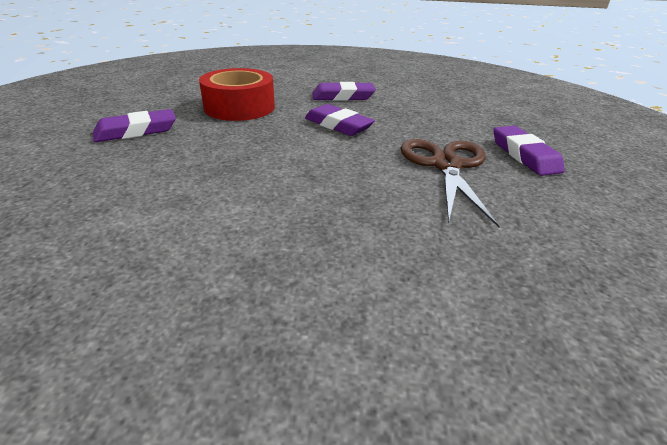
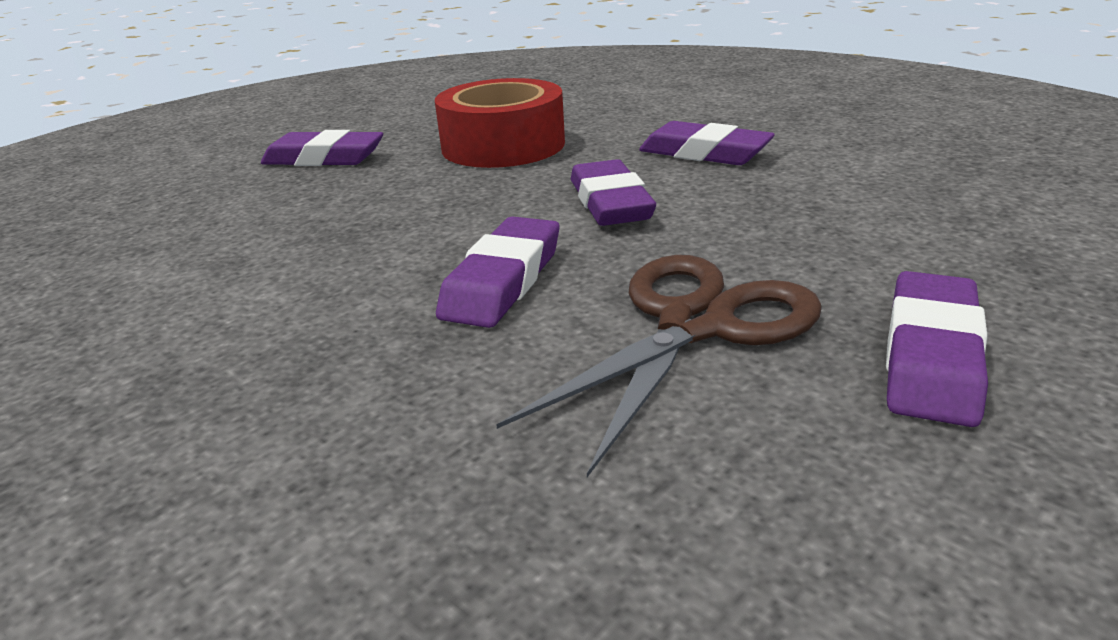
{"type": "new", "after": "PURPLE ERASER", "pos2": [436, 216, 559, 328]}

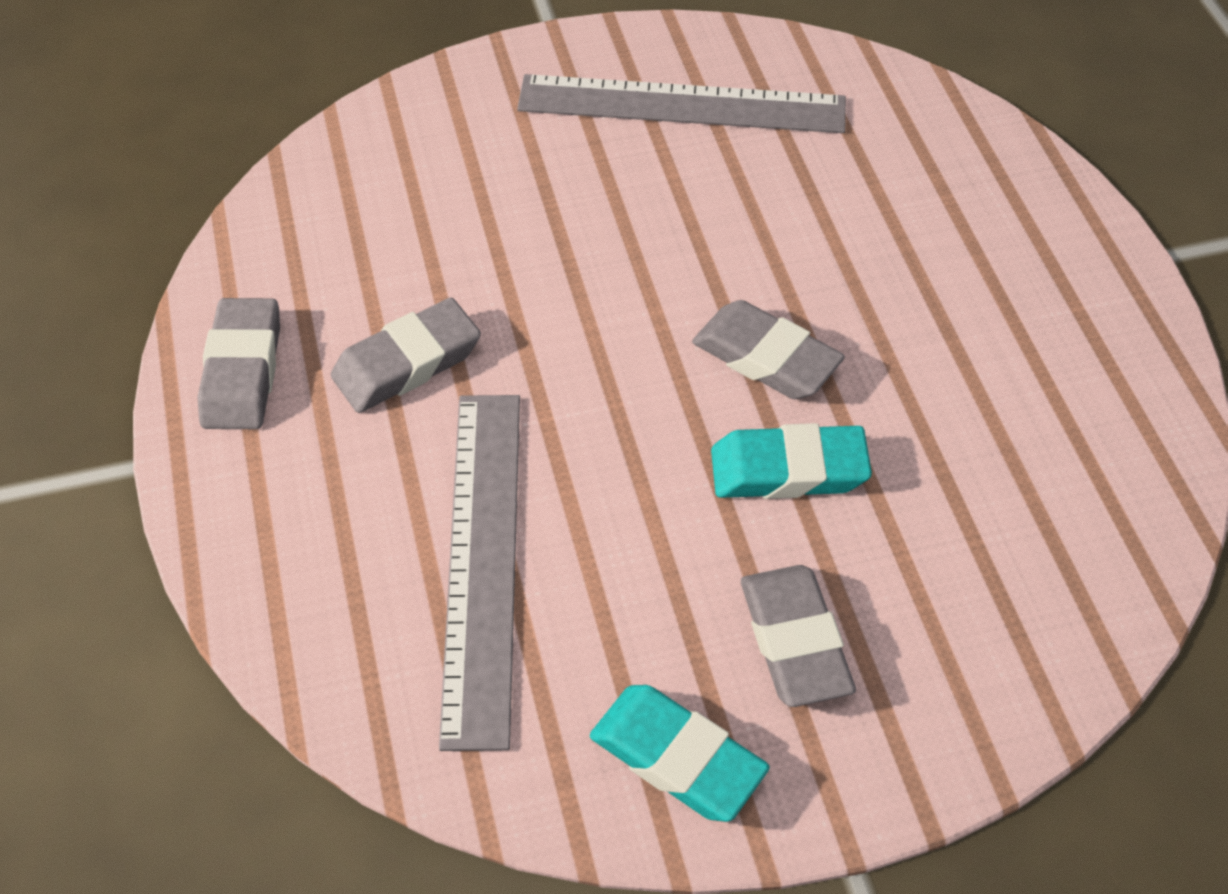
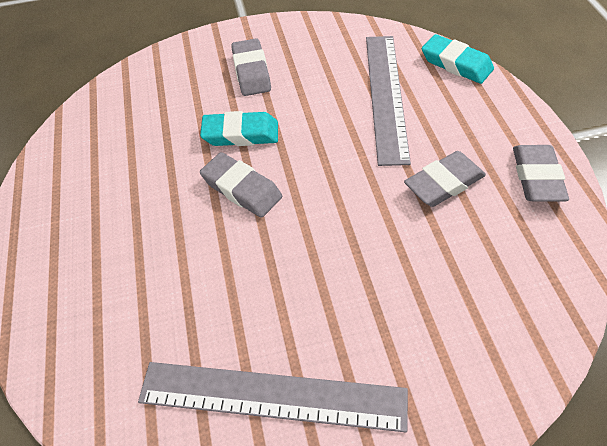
{"type": "shifted", "before": "TURQUOISE ERASER", "pos1": [590, 685, 770, 822], "pos2": [422, 34, 494, 84]}

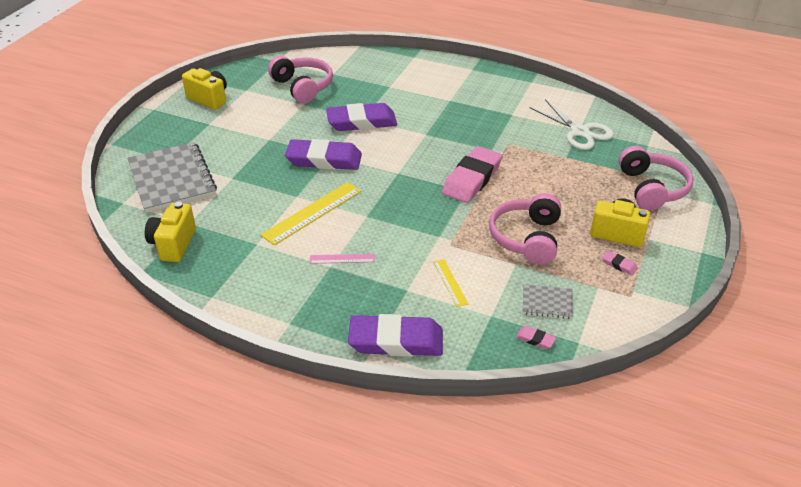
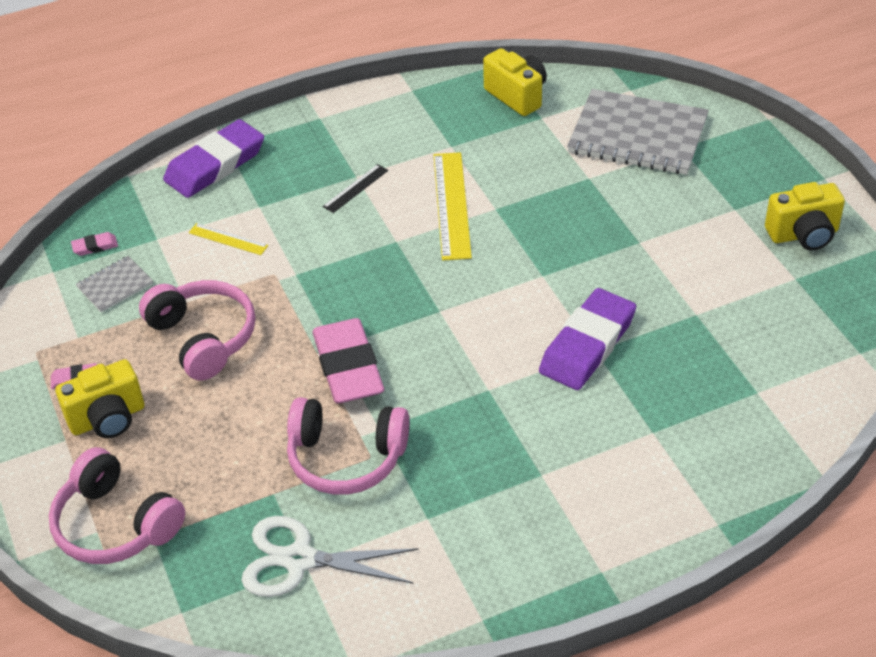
{"type": "gone", "before": "PURPLE ERASER", "pos1": [285, 139, 362, 170]}
{"type": "shifted", "before": "PINK HEADPHONES", "pos1": [268, 56, 333, 103], "pos2": [287, 397, 409, 495]}
{"type": "repainted", "before": "PINK RULER", "after": "BLACK RULER", "pos1": [309, 254, 375, 264], "pos2": [322, 164, 388, 213]}

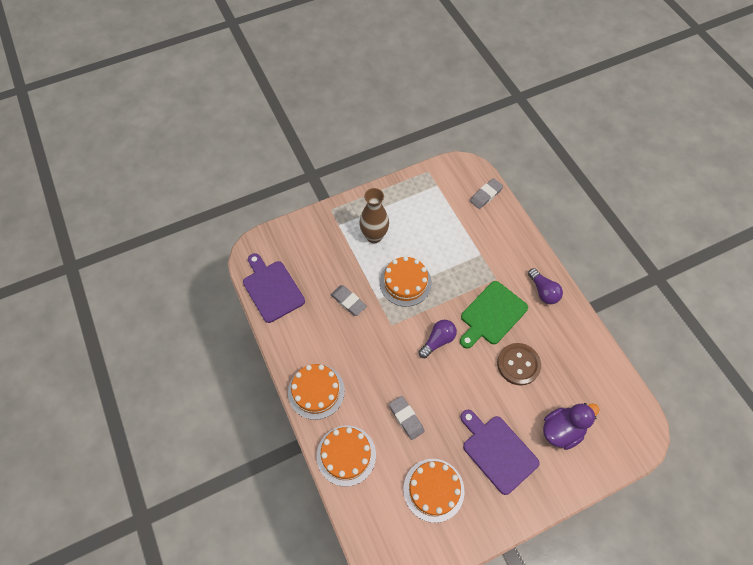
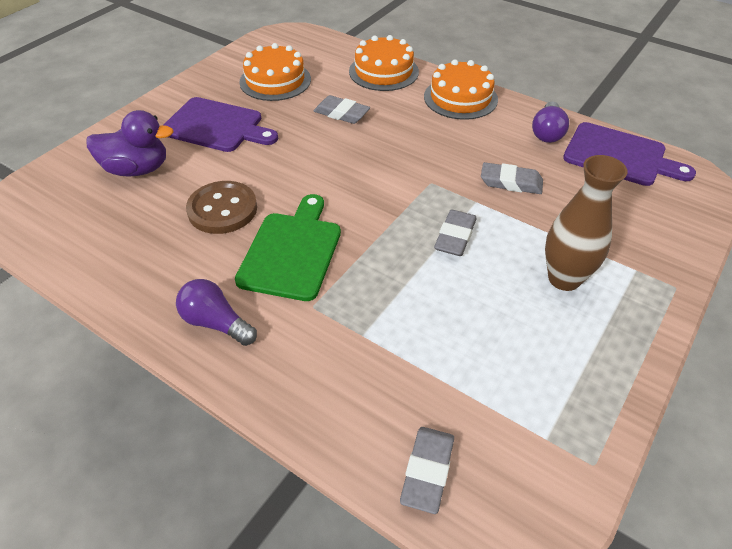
{"type": "shifted", "before": "PURPLE LIGHT BULB", "pos1": [419, 320, 457, 358], "pos2": [532, 102, 569, 143]}
{"type": "swapped", "before": "ORANGE CAKE", "after": "GREY ERASER", "pos1": [380, 256, 432, 307], "pos2": [434, 209, 477, 256]}
{"type": "rotated", "before": "PURPLE DUCK", "pos1": [543, 403, 600, 450], "pos2": [86, 110, 173, 177], "turn": -120}

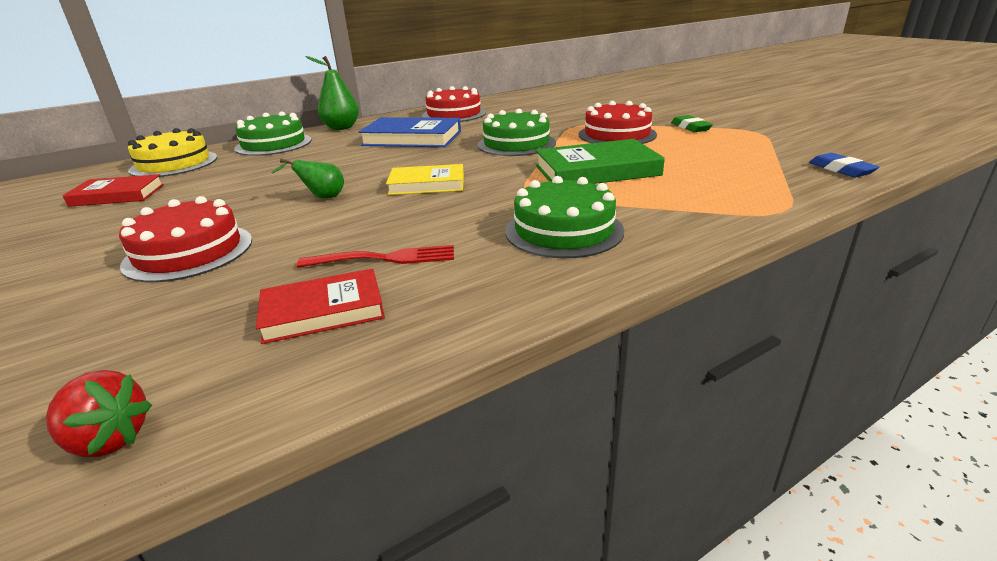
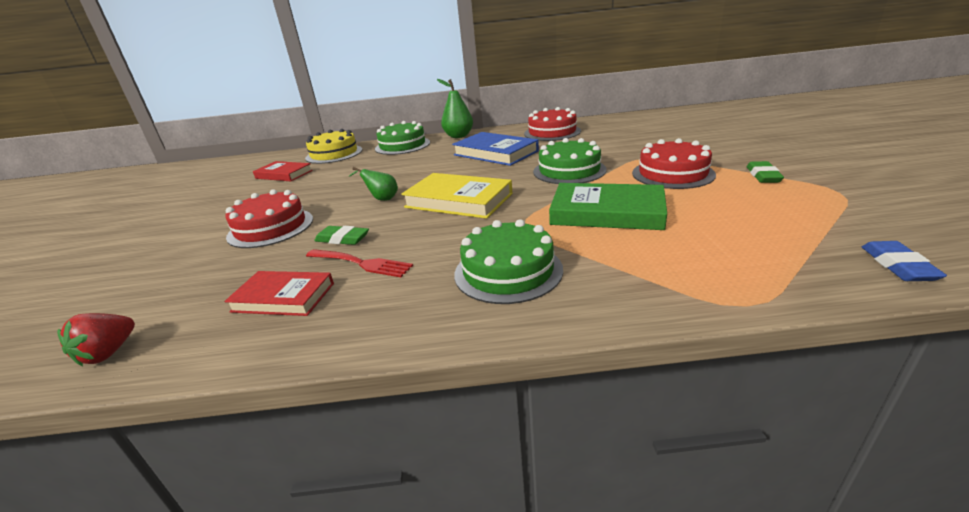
{"type": "new", "after": "GREEN ERASER", "pos2": [314, 226, 369, 245]}
{"type": "rotated", "before": "RED STRAWBERRY", "pos1": [46, 370, 152, 457], "pos2": [57, 313, 135, 367], "turn": 60}
{"type": "scaled", "before": "YELLOW BOOK", "pos1": [386, 164, 464, 195], "pos2": [401, 173, 513, 219], "scale": 1.52}

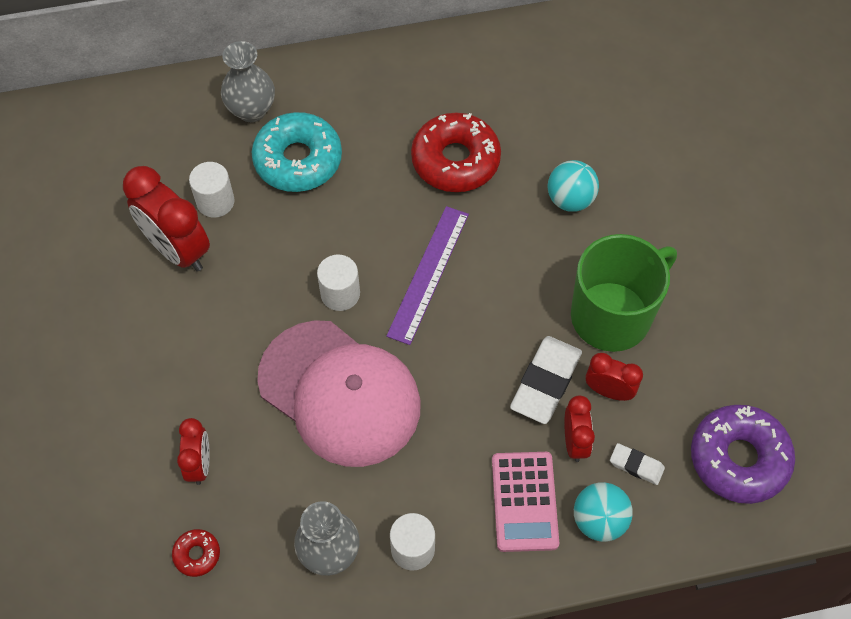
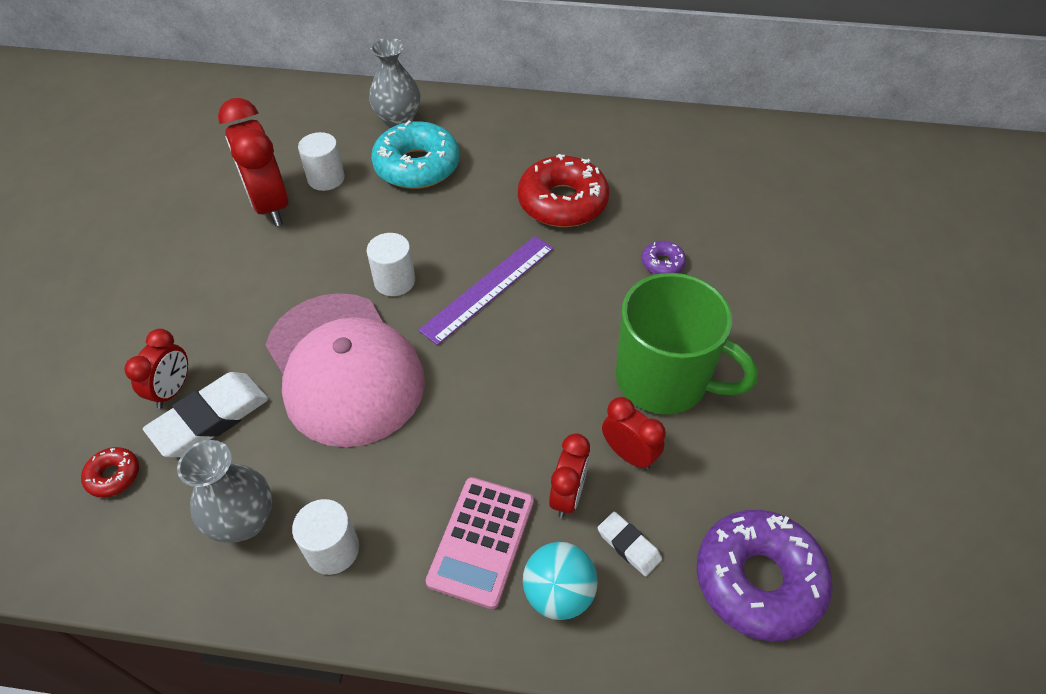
{"type": "shifted", "before": "WHITE ERASER", "pos1": [510, 336, 582, 424], "pos2": [143, 372, 269, 457]}
{"type": "swapped", "before": "TURQUOISE BALL", "after": "PURPLE DONUT", "pos1": [548, 160, 599, 212], "pos2": [642, 241, 686, 274]}
{"type": "rotated", "before": "GREEN MUG", "pos1": [571, 234, 677, 352], "pos2": [616, 273, 758, 415], "turn": 45}

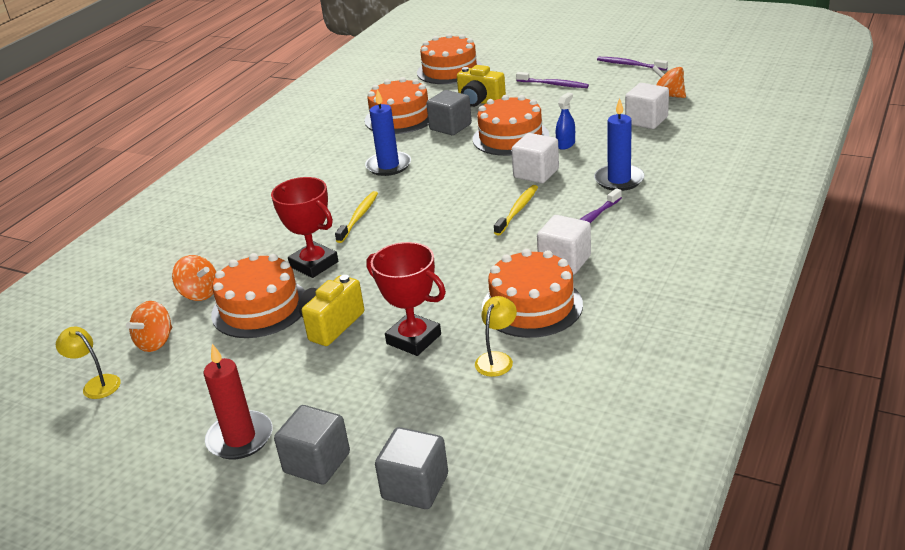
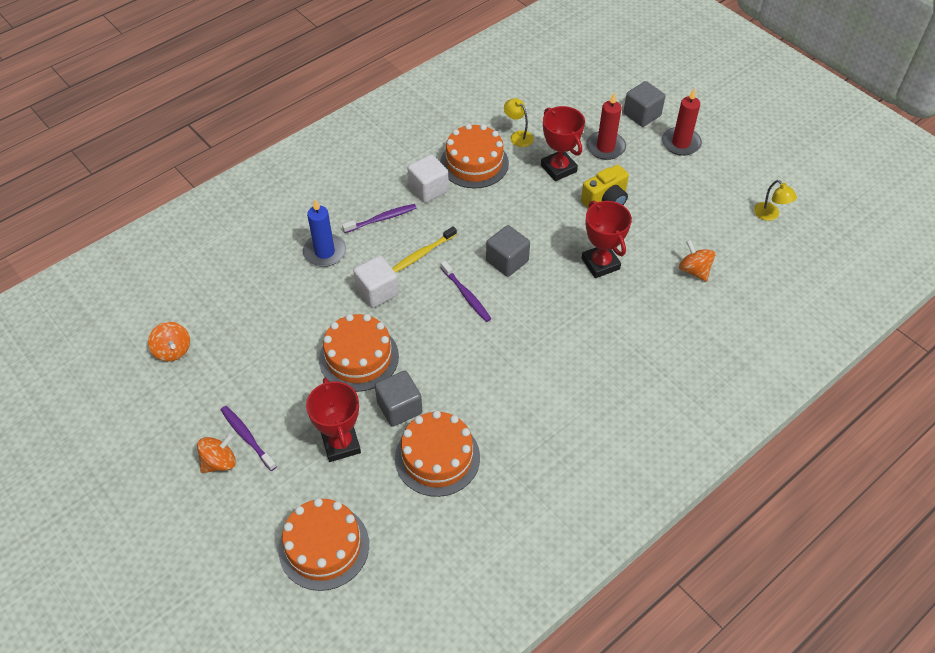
{"type": "gone", "before": "ORANGE CAKE", "pos1": [211, 253, 305, 338]}
{"type": "gone", "before": "YELLOW TOOTHBRUSH", "pos1": [335, 191, 378, 243]}
{"type": "gone", "before": "BLUE CANDLE", "pos1": [365, 89, 411, 176]}
{"type": "gone", "before": "BLUE SPRAY BOTTLE", "pos1": [556, 92, 575, 150]}
{"type": "gone", "before": "WHITE CUBE", "pos1": [625, 83, 669, 129]}
{"type": "new", "after": "RED CANDLE", "pos2": [586, 92, 626, 160]}
{"type": "shifted", "before": "ORANGE SPINNING TOP", "pos1": [126, 301, 172, 352], "pos2": [197, 434, 236, 473]}
{"type": "shifted", "before": "GREY CUBE", "pos1": [375, 427, 448, 509], "pos2": [486, 225, 530, 277]}
{"type": "shifted", "before": "PURPLE TOOTHBRUSH", "pos1": [597, 57, 668, 71], "pos2": [441, 261, 491, 322]}
{"type": "swapped", "before": "YELLOW CAMERA", "after": "RED TROPHY", "pos1": [457, 65, 506, 107], "pos2": [306, 378, 361, 462]}
{"type": "rotated", "before": "YELLOW LAMP", "pos1": [475, 296, 517, 377], "pos2": [504, 98, 534, 147], "turn": 90}

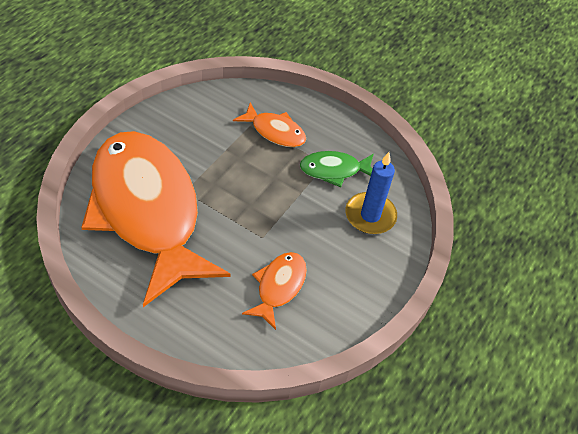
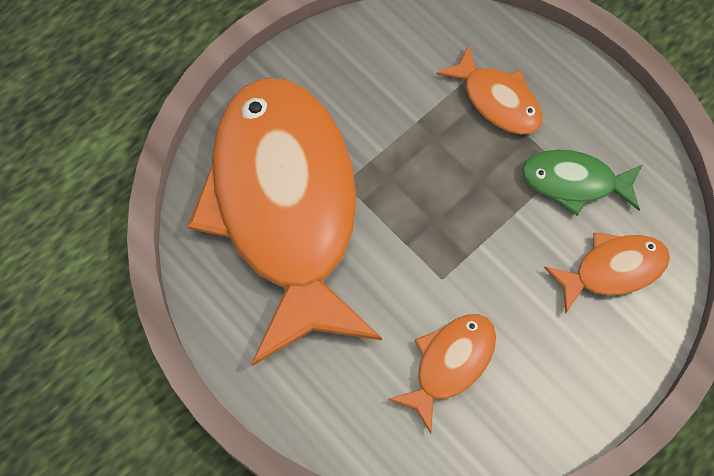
{"type": "swapped", "before": "BLUE CANDLE", "after": "ORANGE FISH", "pos1": [345, 152, 397, 234], "pos2": [544, 233, 670, 314]}

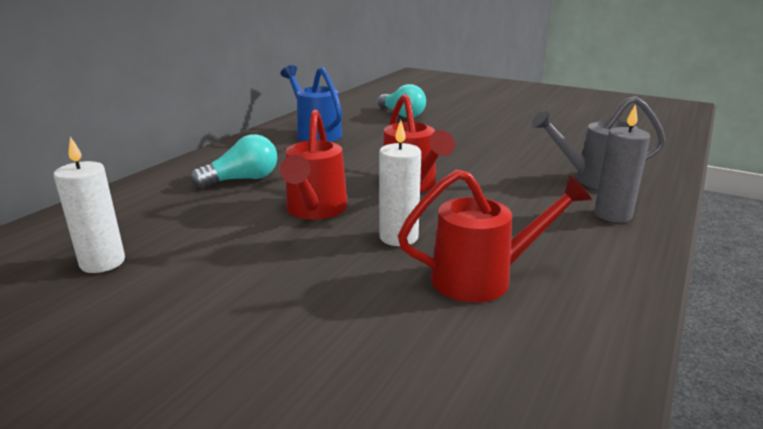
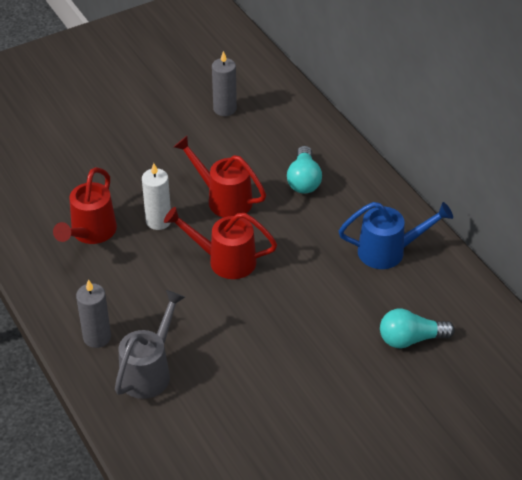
{"type": "repainted", "before": "WHITE CANDLE", "after": "GREY CANDLE", "pos1": [53, 136, 125, 273], "pos2": [212, 51, 237, 116]}

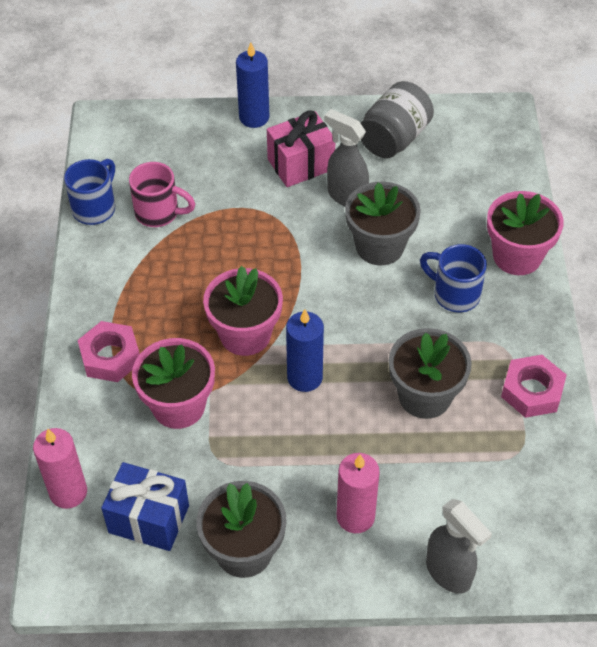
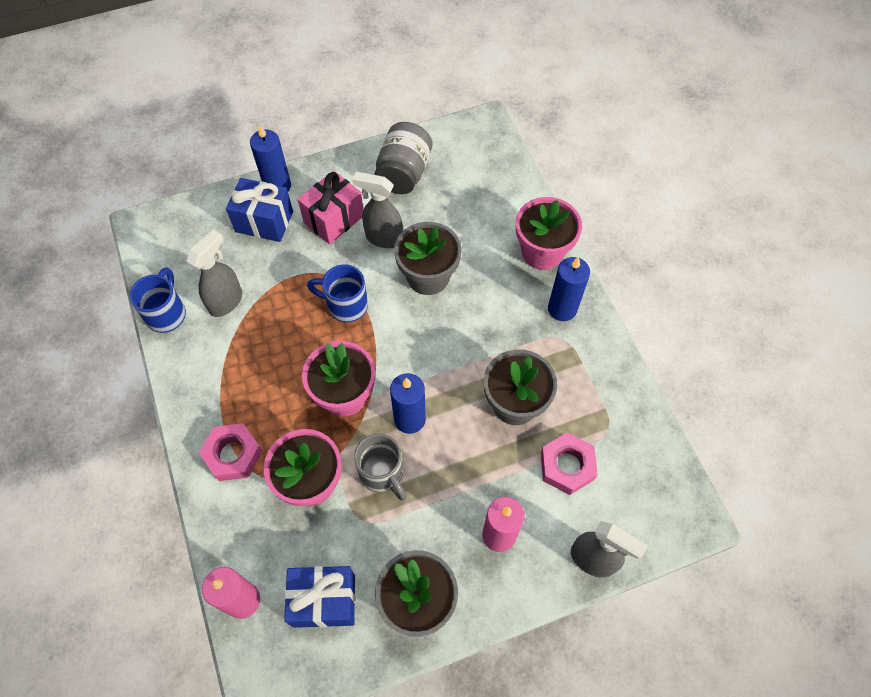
{"type": "new", "after": "BLUE GIFT", "pos2": [226, 178, 293, 242]}
{"type": "new", "after": "GREY MUG", "pos2": [354, 433, 407, 501]}
{"type": "new", "after": "BLUE CANDLE", "pos2": [548, 257, 590, 321]}
{"type": "shifted", "before": "BLUE MUG", "pos1": [420, 244, 487, 312], "pos2": [307, 264, 368, 322]}
{"type": "shifted", "before": "PINK NUT", "pos1": [501, 355, 566, 418], "pos2": [541, 432, 598, 495]}
{"type": "swapped", "before": "PINK MUG", "after": "GREY SPRAY BOTTLE", "pos1": [129, 162, 195, 227], "pos2": [187, 229, 242, 317]}

